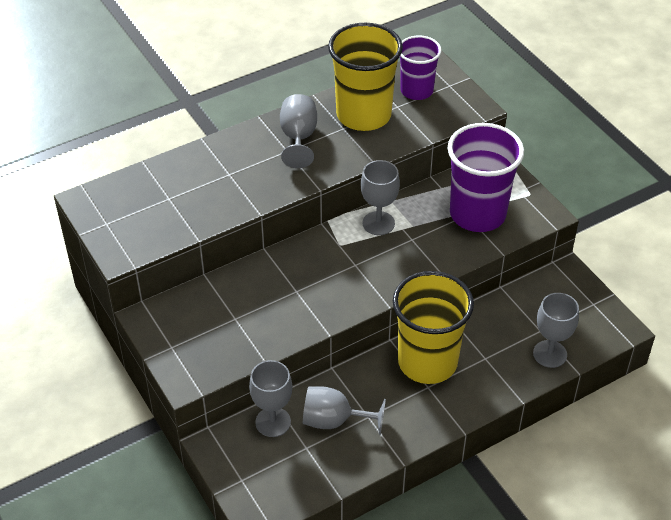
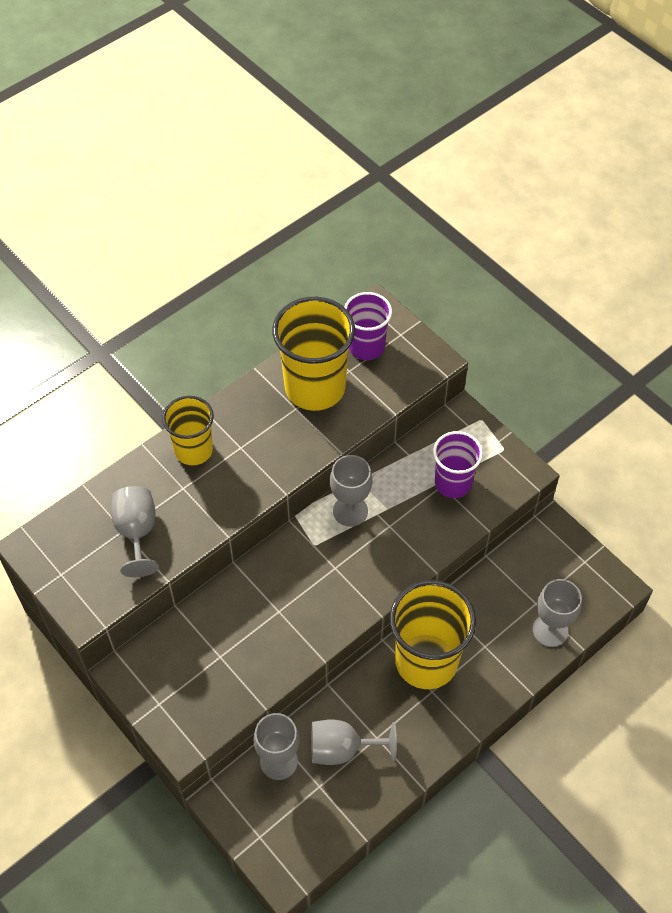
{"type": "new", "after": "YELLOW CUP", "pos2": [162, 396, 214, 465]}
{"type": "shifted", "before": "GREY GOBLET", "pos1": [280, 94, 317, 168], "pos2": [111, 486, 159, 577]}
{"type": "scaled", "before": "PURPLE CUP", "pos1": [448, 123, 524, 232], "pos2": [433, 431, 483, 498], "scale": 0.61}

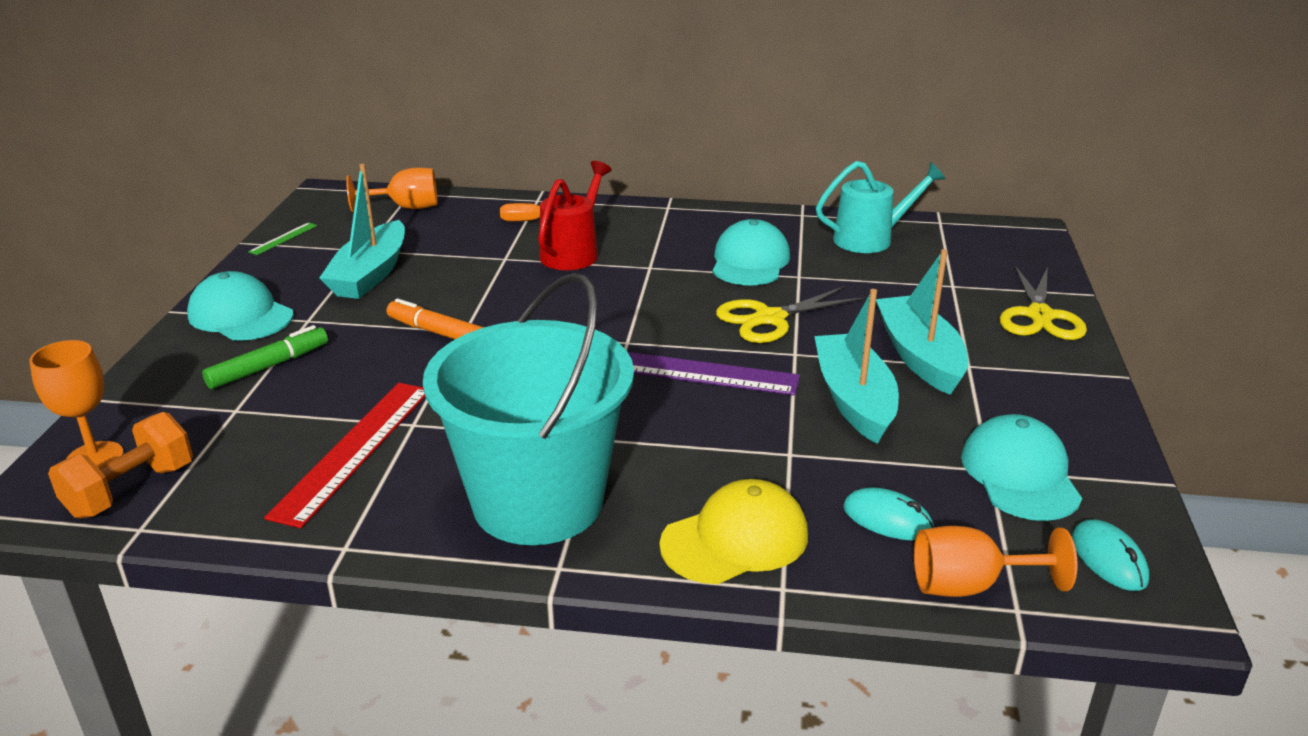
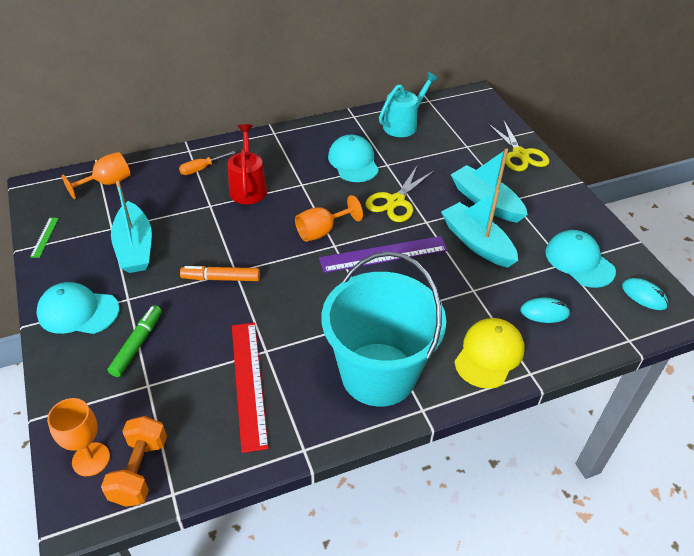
{"type": "shifted", "before": "ORANGE GOBLET", "pos1": [914, 526, 1078, 597], "pos2": [295, 195, 363, 242]}

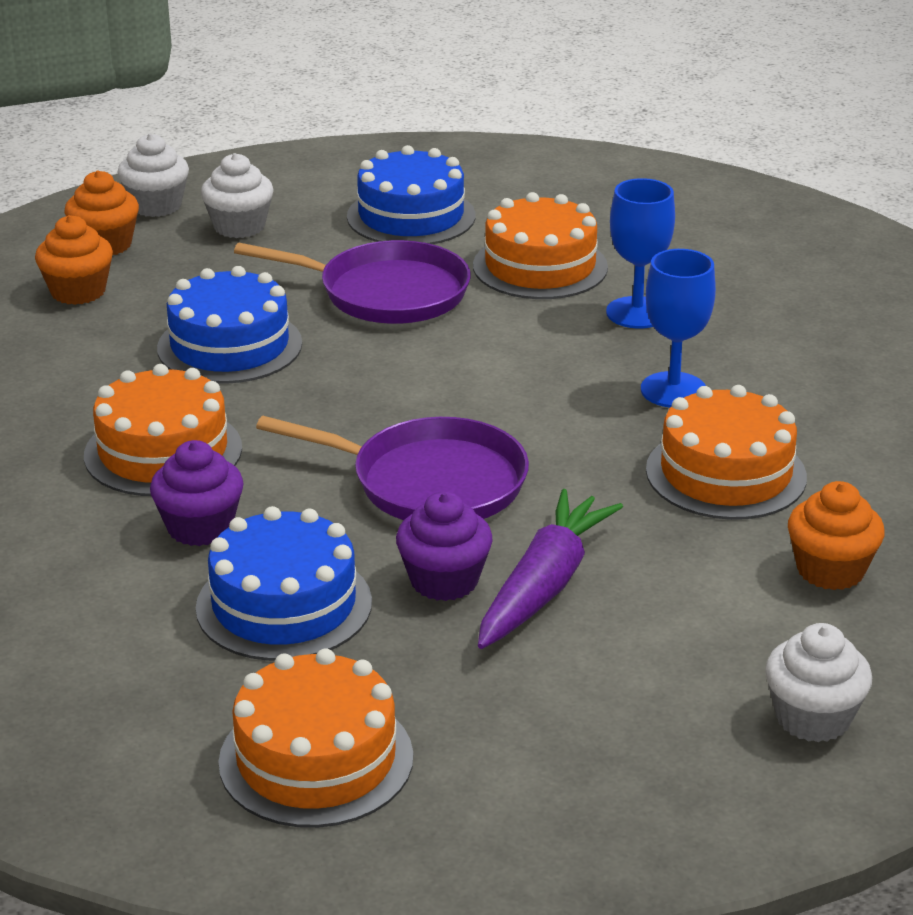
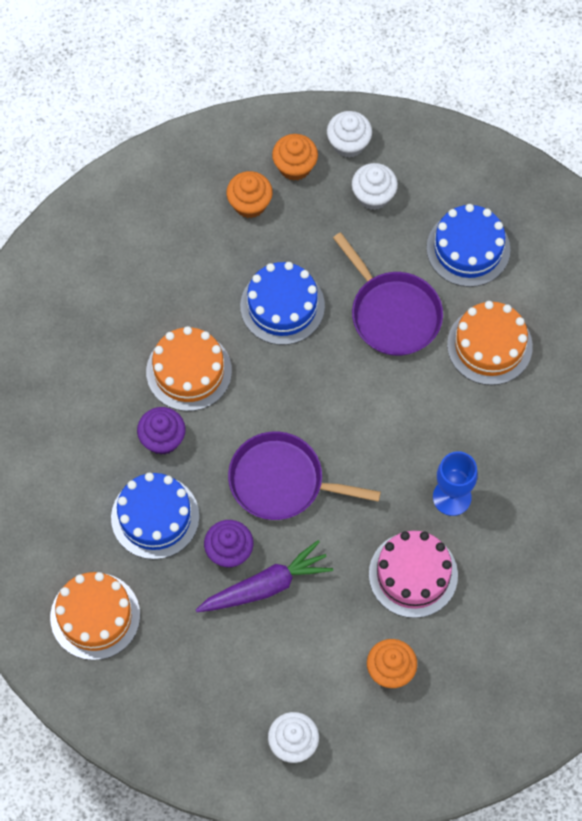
{"type": "gone", "before": "BLUE GOBLET", "pos1": [606, 178, 675, 329]}
{"type": "repainted", "before": "ORANGE CAKE", "after": "PINK CAKE", "pos1": [646, 385, 807, 520], "pos2": [369, 531, 458, 618]}
{"type": "rotated", "before": "PURPLE PAN", "pos1": [256, 416, 529, 520], "pos2": [228, 431, 381, 520], "turn": 135}

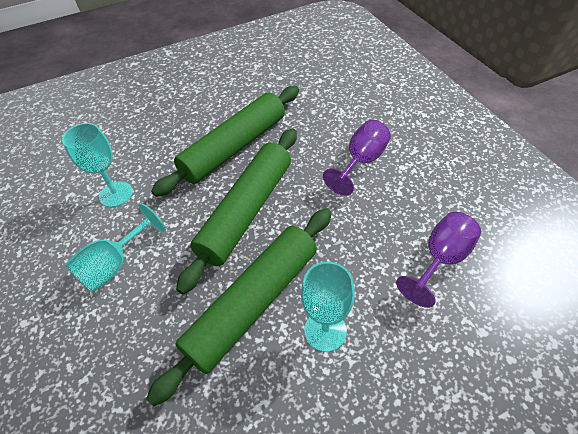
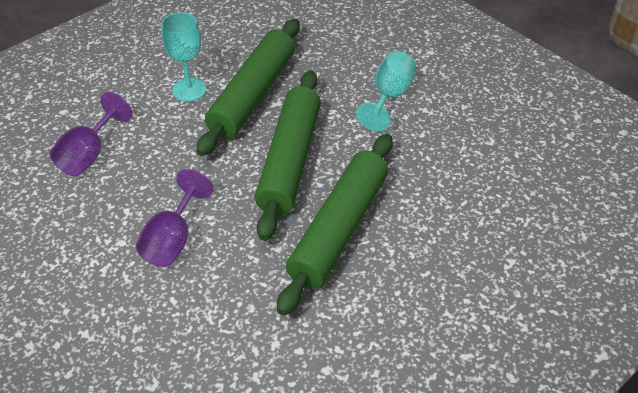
{"type": "gone", "before": "TURQUOISE GOBLET", "pos1": [62, 123, 133, 207]}

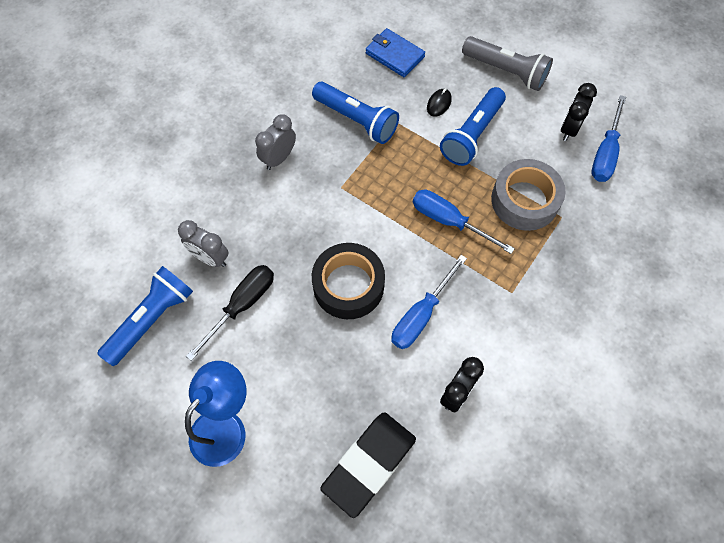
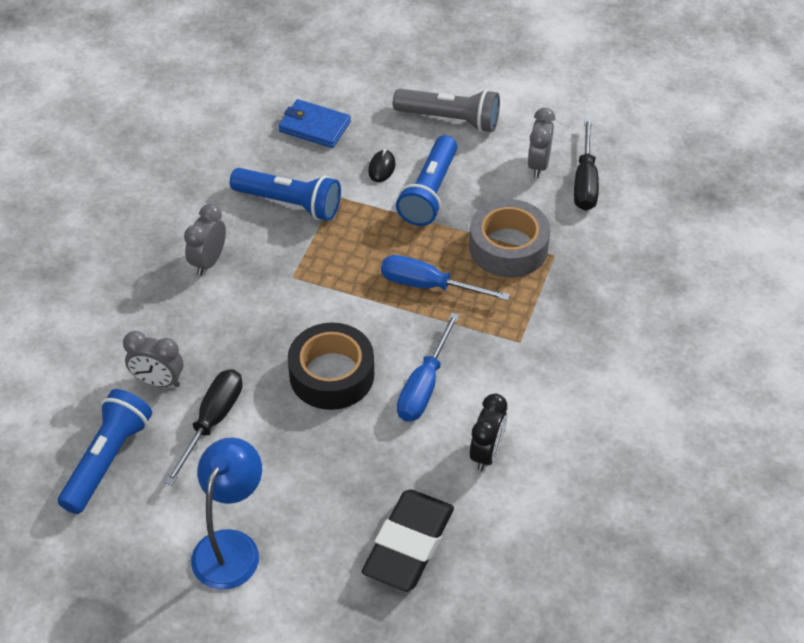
{"type": "repainted", "before": "BLACK CLOCK", "after": "GREY CLOCK", "pos1": [561, 83, 597, 141], "pos2": [527, 108, 555, 178]}
{"type": "repainted", "before": "BLUE SCREWDRIVER", "after": "BLACK SCREWDRIVER", "pos1": [591, 95, 626, 182], "pos2": [574, 118, 599, 211]}

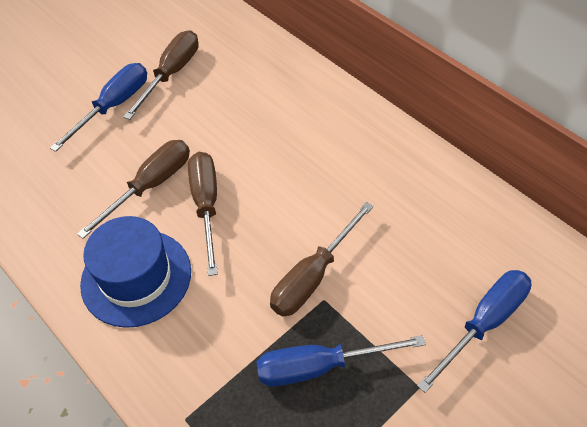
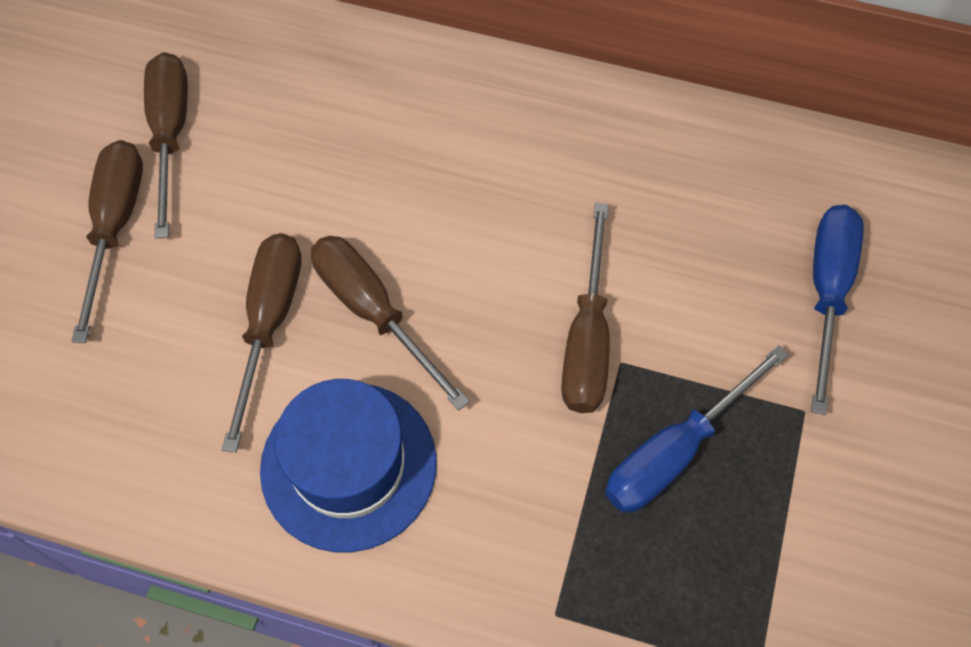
{"type": "repainted", "before": "BLUE SCREWDRIVER", "after": "BROWN SCREWDRIVER", "pos1": [50, 63, 147, 152], "pos2": [72, 140, 143, 343]}

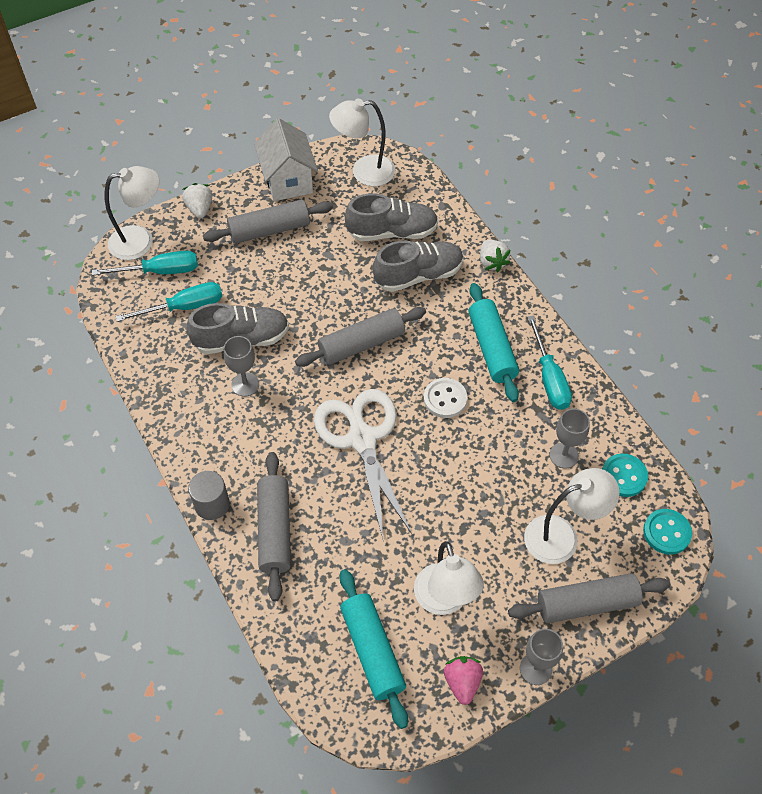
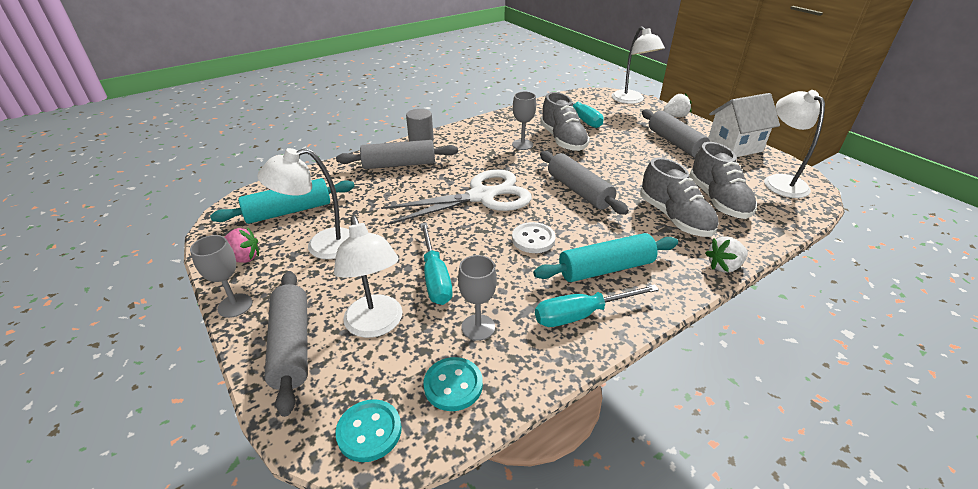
{"type": "shifted", "before": "TURQUOISE SCREWDRIVER", "pos1": [92, 251, 198, 276], "pos2": [420, 223, 453, 305]}

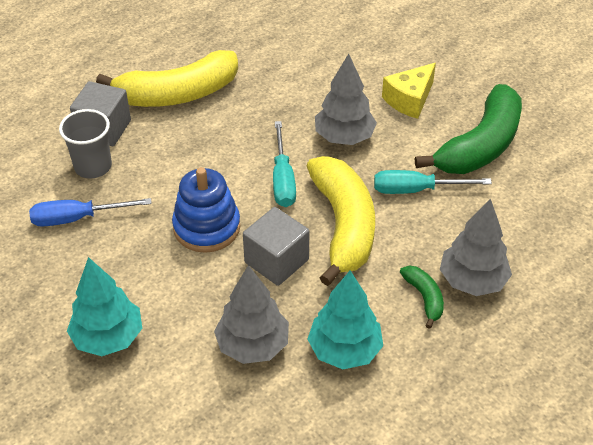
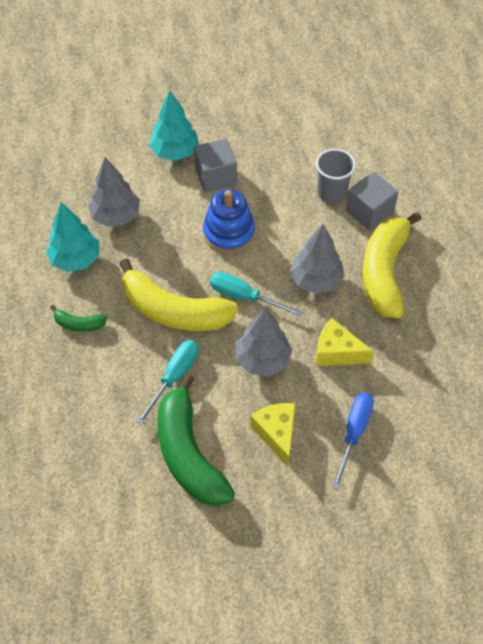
{"type": "new", "after": "YELLOW CHEESE", "pos2": [316, 318, 374, 366]}
{"type": "shifted", "before": "BLUE SCREWDRIVER", "pos1": [29, 198, 152, 227], "pos2": [332, 393, 374, 489]}
{"type": "shifted", "before": "GREY CUBE", "pos1": [243, 207, 309, 286], "pos2": [194, 138, 237, 193]}
{"type": "shifted", "before": "GREY TREE", "pos1": [440, 199, 512, 296], "pos2": [290, 224, 344, 294]}

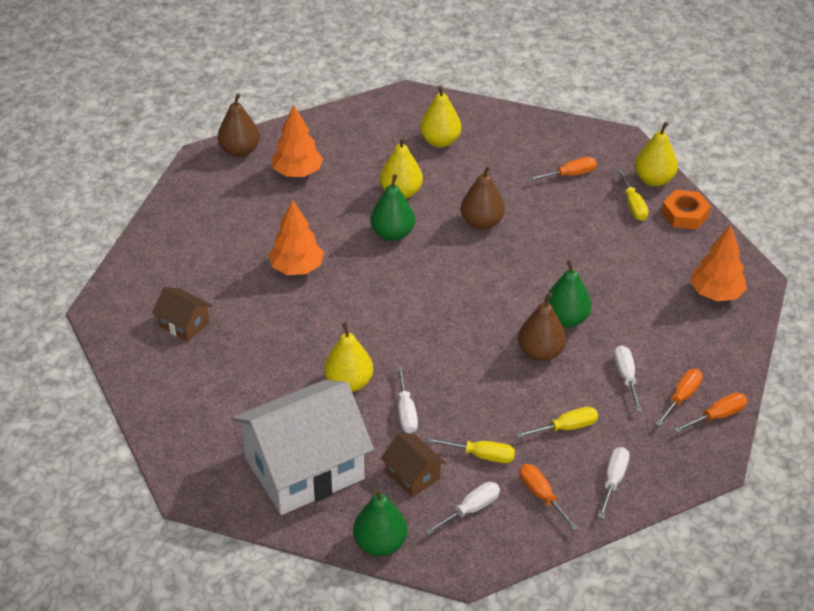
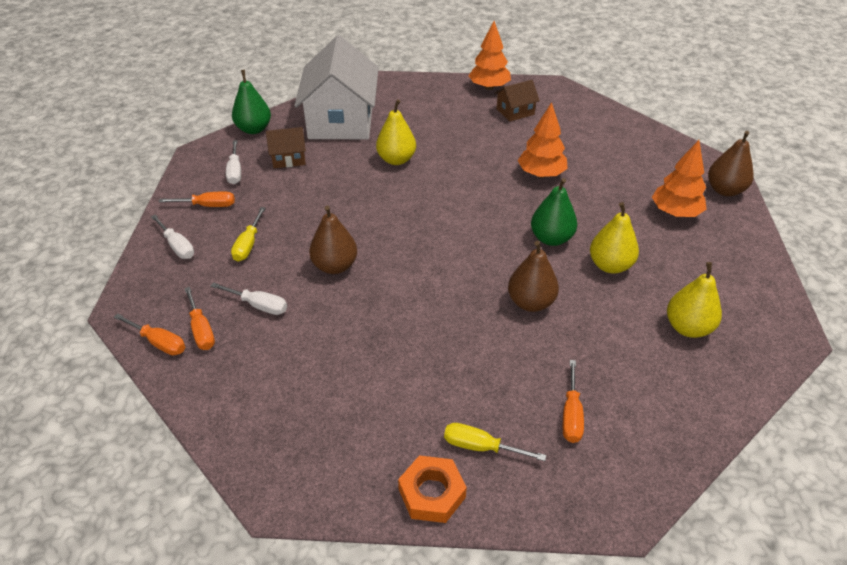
{"type": "gone", "before": "WHITE SCREWDRIVER", "pos1": [397, 366, 418, 434]}
{"type": "gone", "before": "YELLOW SCREWDRIVER", "pos1": [427, 437, 515, 463]}
{"type": "gone", "before": "GREEN PEAR", "pos1": [545, 260, 592, 328]}
{"type": "gone", "before": "YELLOW PEAR", "pos1": [635, 122, 678, 186]}
{"type": "shifted", "before": "ORANGE TREE", "pos1": [690, 225, 747, 301], "pos2": [468, 21, 511, 90]}
{"type": "rotated", "before": "ORANGE SCREWDRIVER", "pos1": [674, 392, 747, 433], "pos2": [114, 314, 185, 355], "turn": -60}

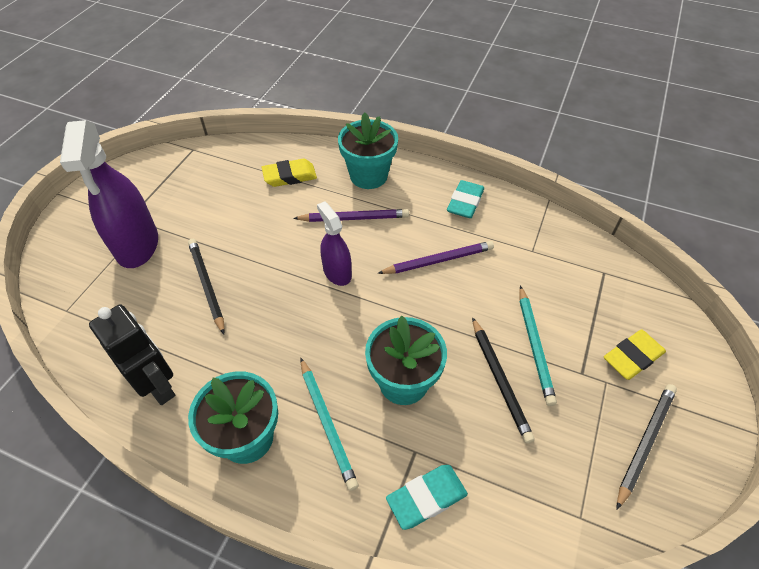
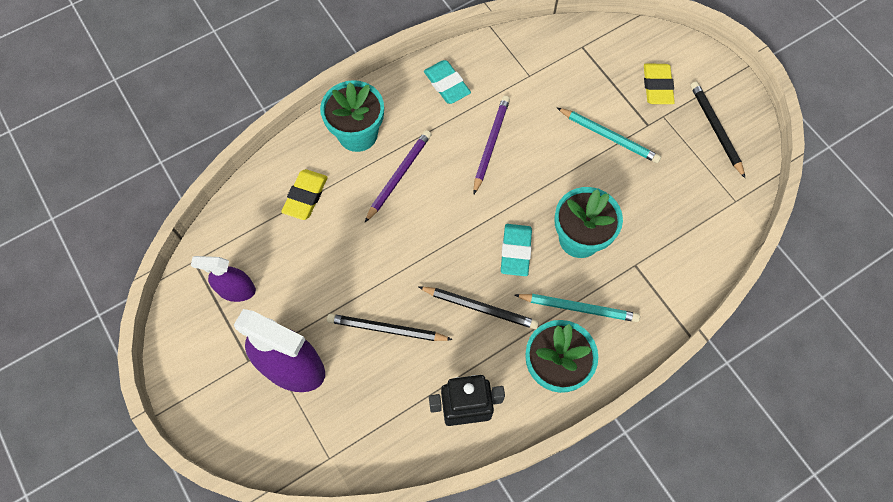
{"type": "shifted", "before": "PURPLE SPRAY BOTTLE", "pos1": [317, 201, 352, 286], "pos2": [191, 256, 256, 302]}
{"type": "shifted", "before": "TURQUOISE ERASER", "pos1": [386, 465, 468, 530], "pos2": [501, 224, 532, 276]}
{"type": "shifted", "before": "BLACK PENCIL", "pos1": [472, 317, 535, 443], "pos2": [419, 287, 539, 329]}

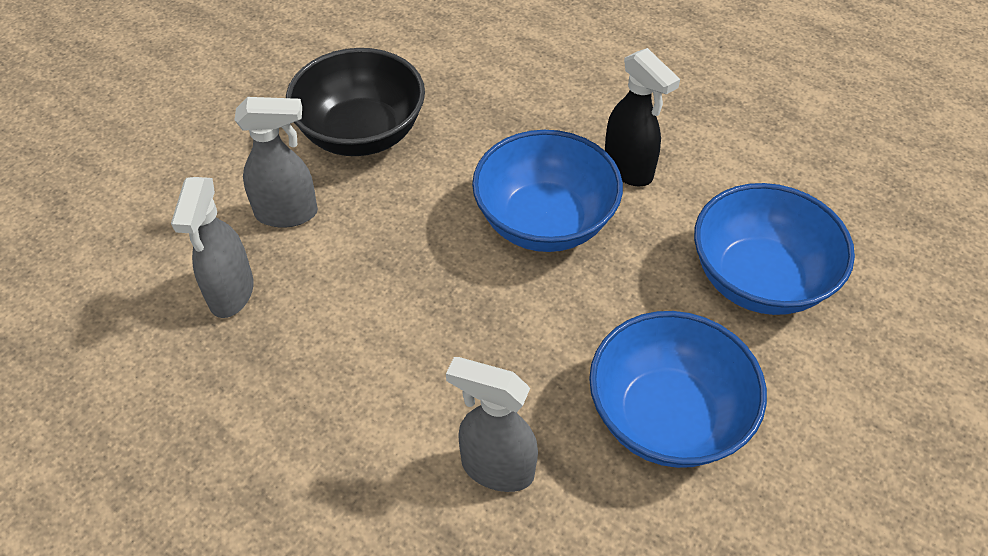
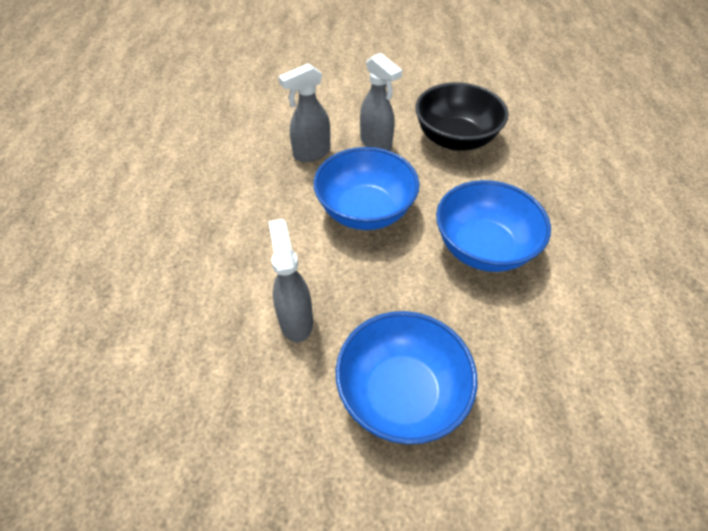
{"type": "gone", "before": "BLACK SPRAY BOTTLE", "pos1": [605, 48, 680, 186]}
{"type": "shifted", "before": "BLUE BOWL", "pos1": [694, 183, 855, 315], "pos2": [314, 147, 420, 230]}

